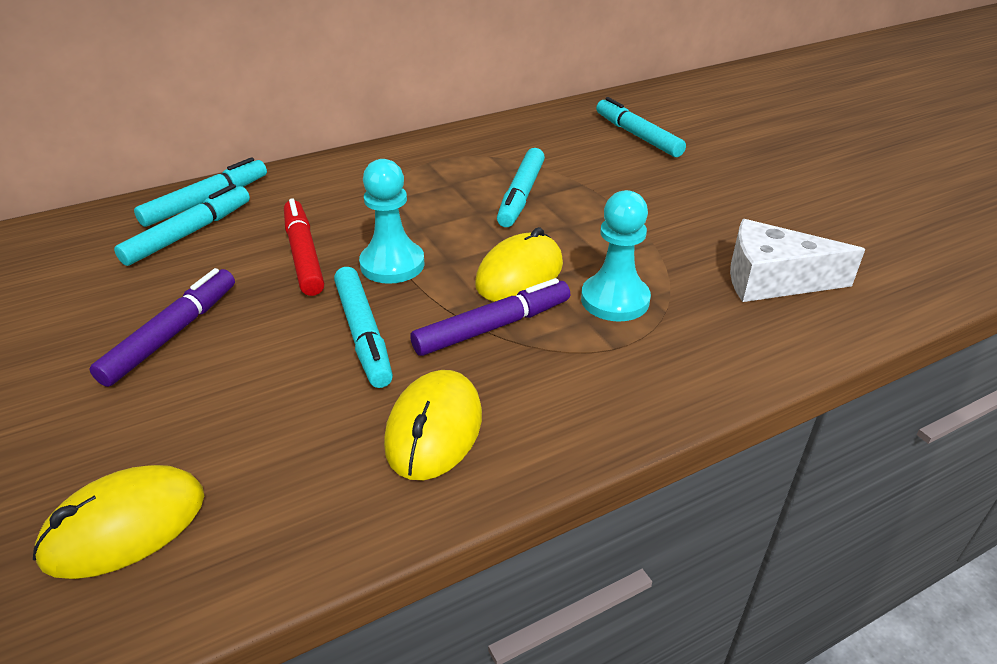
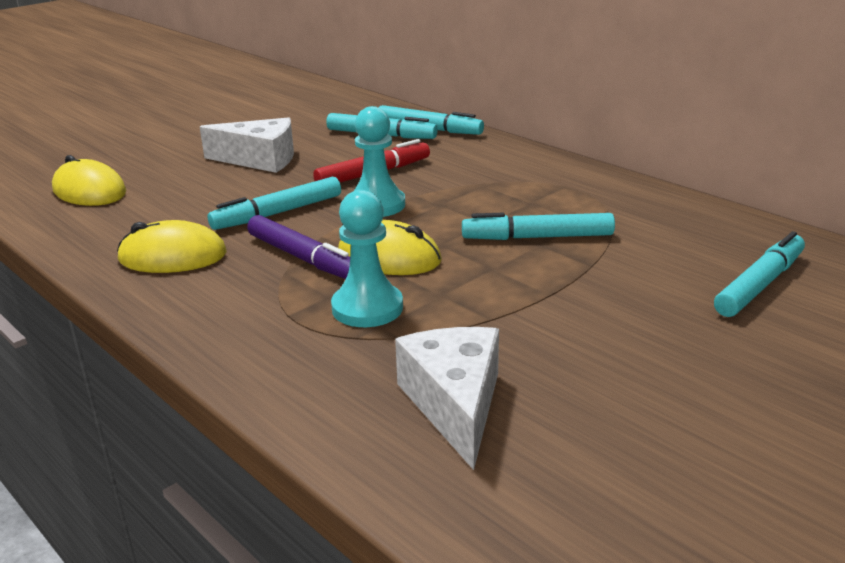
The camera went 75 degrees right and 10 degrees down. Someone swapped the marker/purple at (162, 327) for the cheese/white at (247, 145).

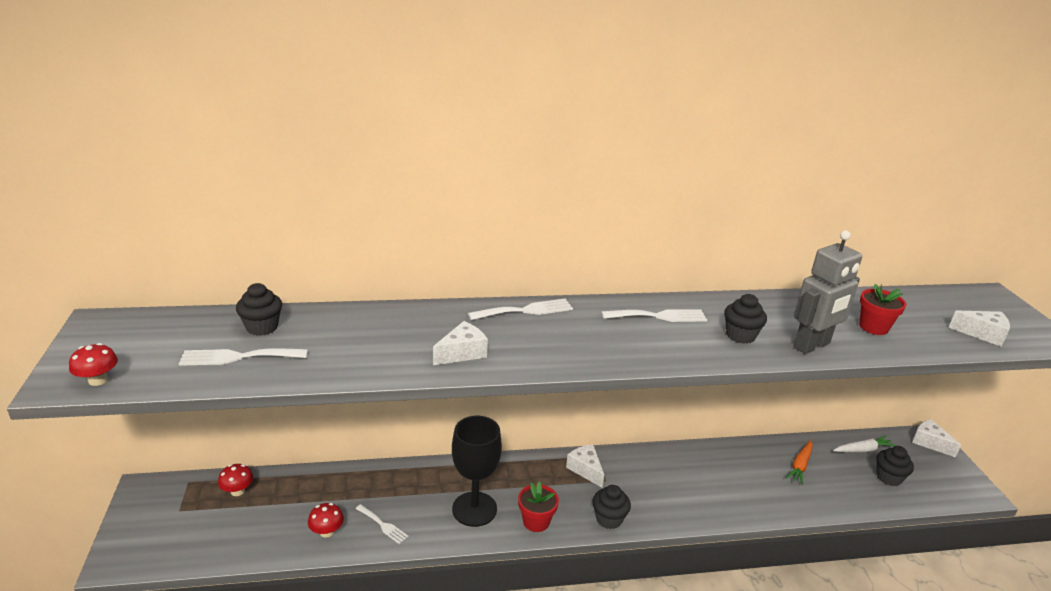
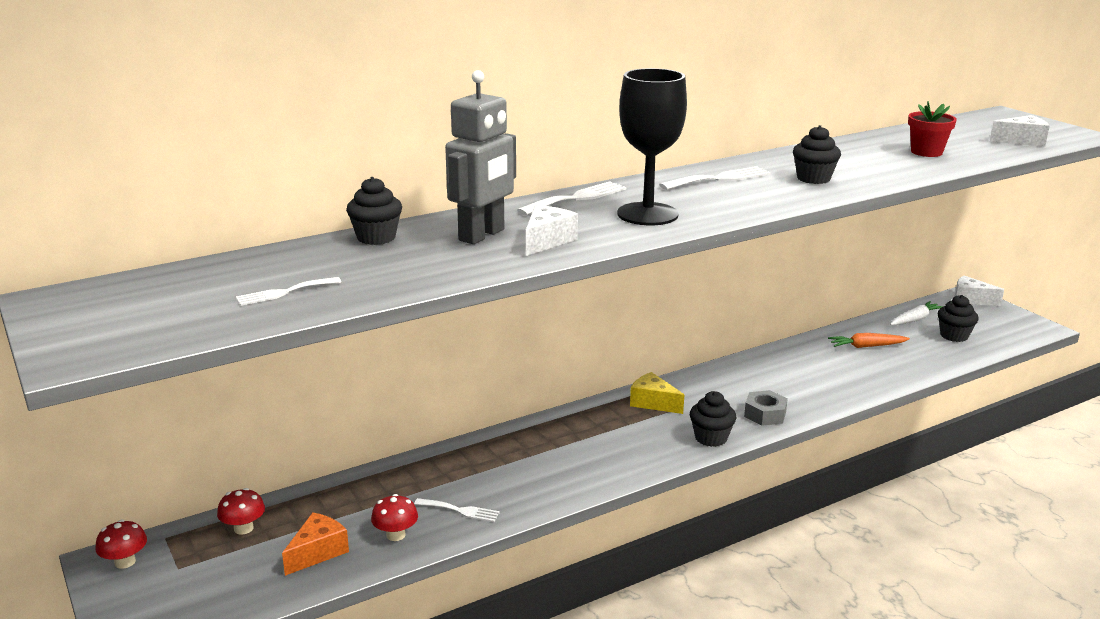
The camera went 20 degrees left and 5 degrees down. Someone carried the mushroom/red from (93, 364) to (121, 544). Someone scaled the fork/white at (243, 357) by 0.64. Someone carried the cupcake/black from (259, 309) to (374, 211). Someone carried the goblet/black from (477, 471) to (652, 146). Someone took away the flower pot/red at (538, 506). Someone repainted the cheese/white at (585, 466), which became the cheese/yellow at (657, 393). Someone rotated the carrot/orange at (799, 462) by 75 degrees clockwise. Someone carried the robot/grey from (828, 292) to (480, 157). Someone put down the cheese/orange at (315, 544). Someone put down the nut/grey at (766, 408).

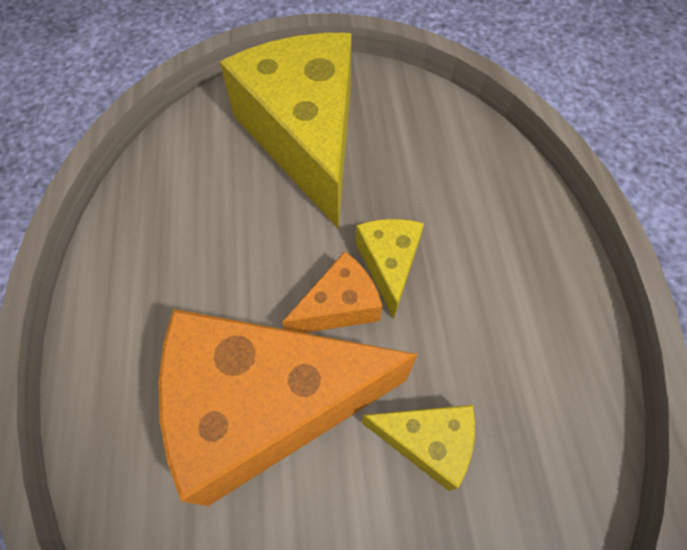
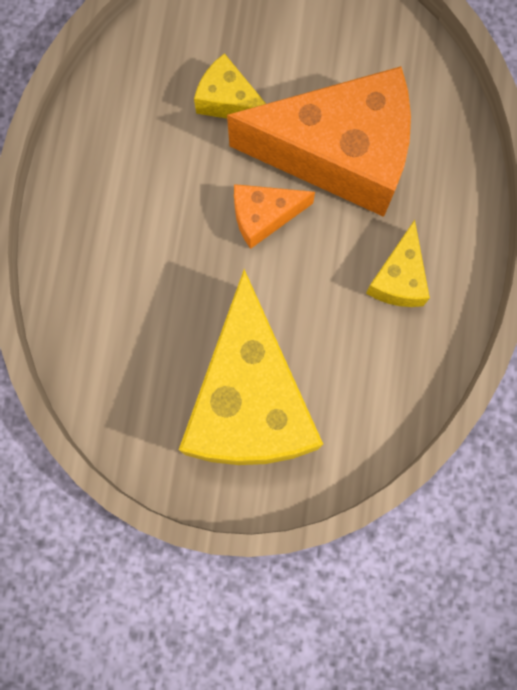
The camera went 165 degrees left and 15 degrees up. Someone carried the cheese/yellow from (390, 269) to (398, 263).

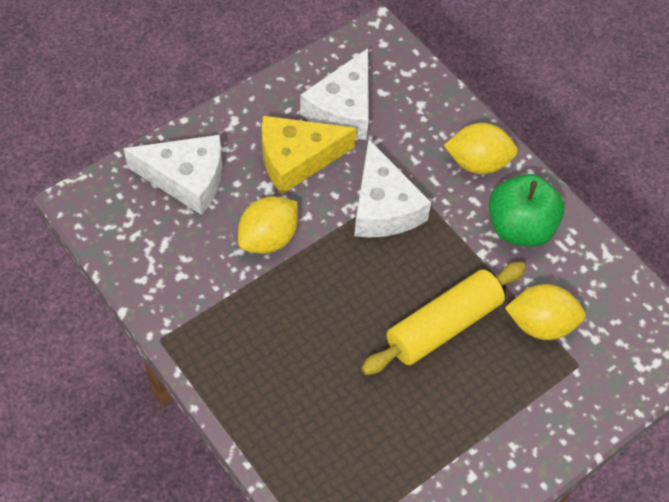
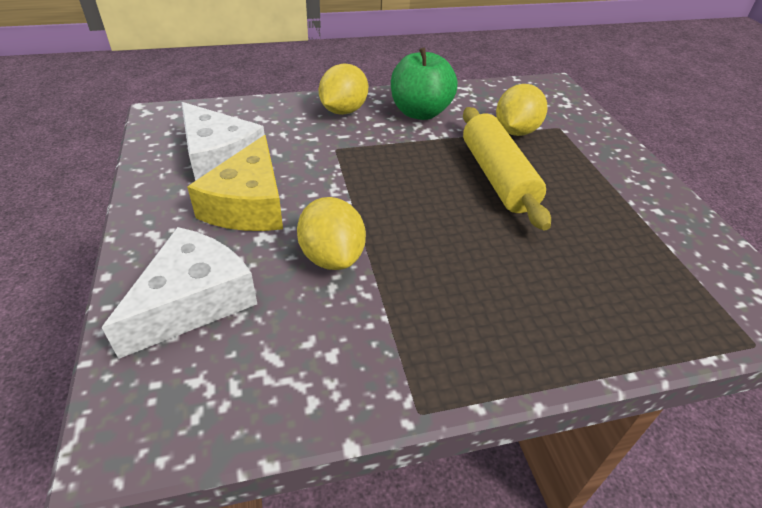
The camera went 65 degrees left and 15 degrees down. Someone took away the cheese/white at (392, 189).

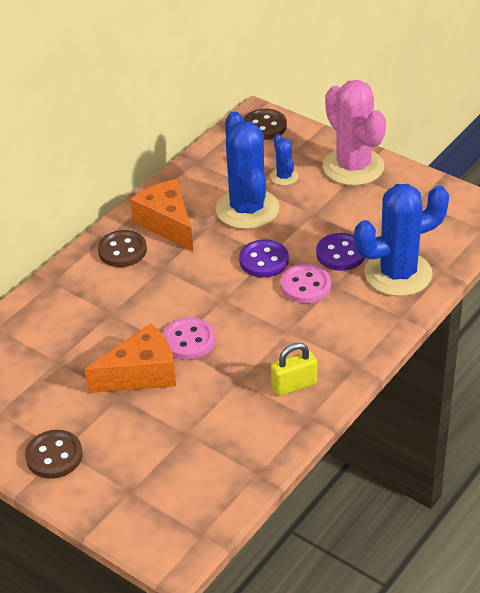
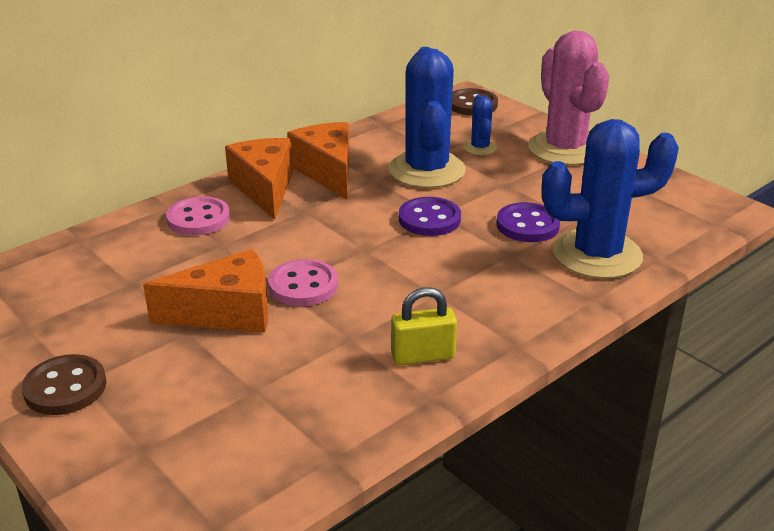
The camera went 10 degrees right and 10 degrees down. Someone swapped the button/brown at (122, 248) for the cheese/orange at (259, 179). Someone carried the button/pink from (306, 283) to (198, 216).

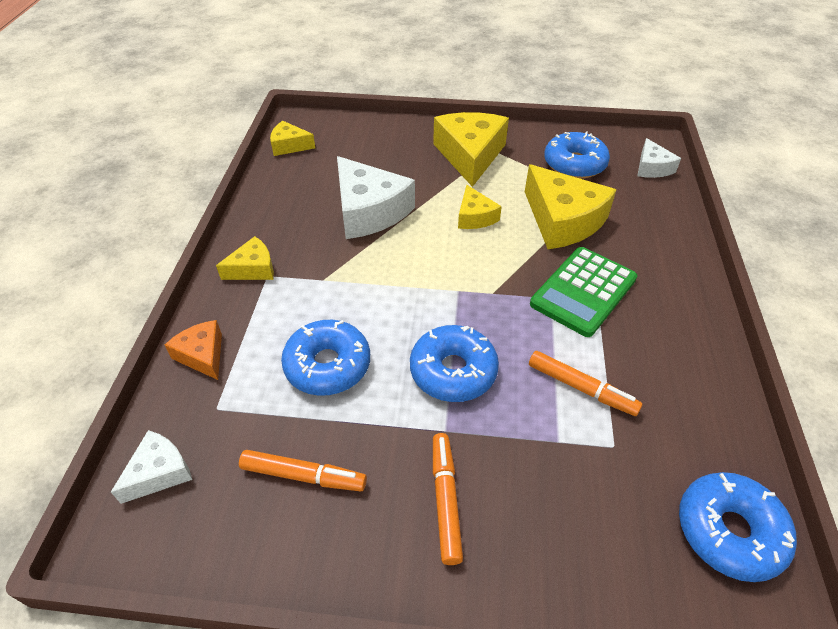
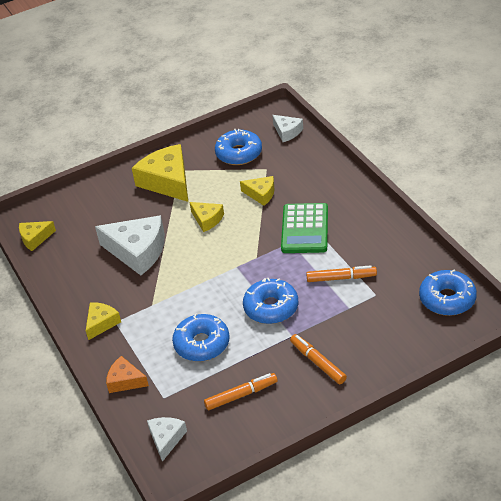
The camera went 30 degrees left and 5 degrees down. Someone scaled the cheese/yellow at (570, 206) by 0.53.

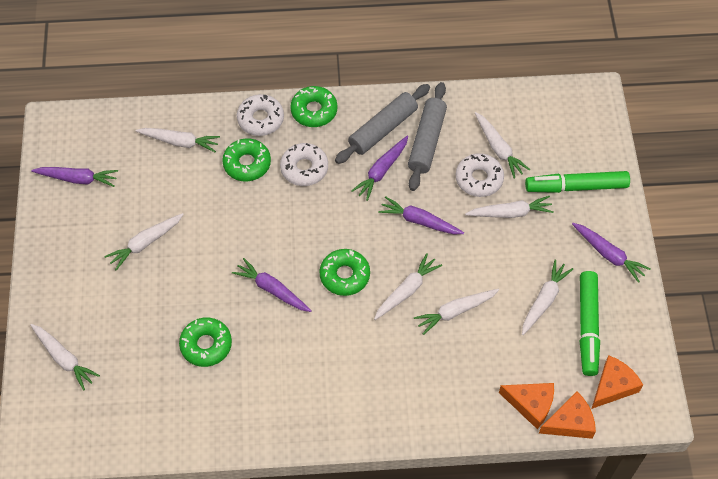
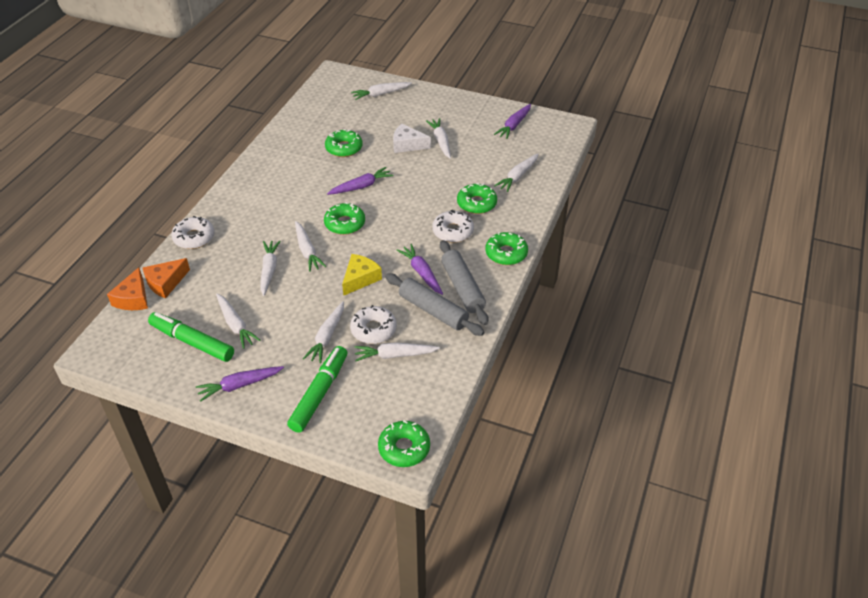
The camera went 115 degrees right and 15 degrees down. Someone carried the donut/white from (260, 115) to (193, 232). Someone swapped the carrot/purple at (421, 215) for the cheese/yellow at (362, 275). Someone took away the cheese/orange at (617, 382). Someone put down the donut/green at (404, 444). Someone put down the cheese/white at (412, 138).

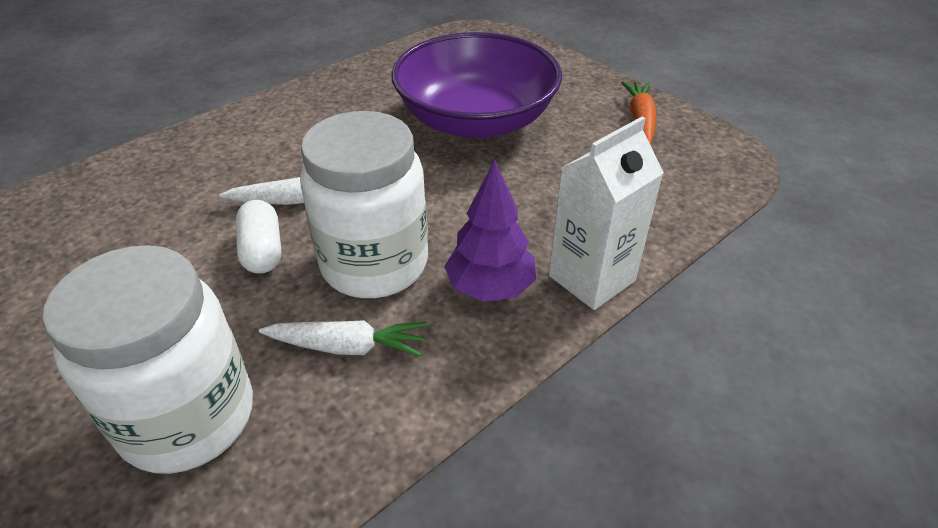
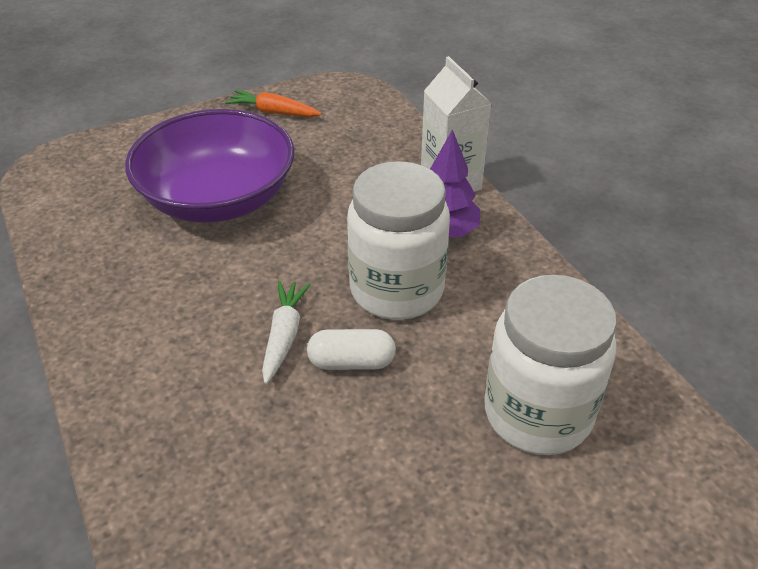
The camera went 75 degrees left and 0 degrees up. Someone took away the carrot/white at (342, 338).

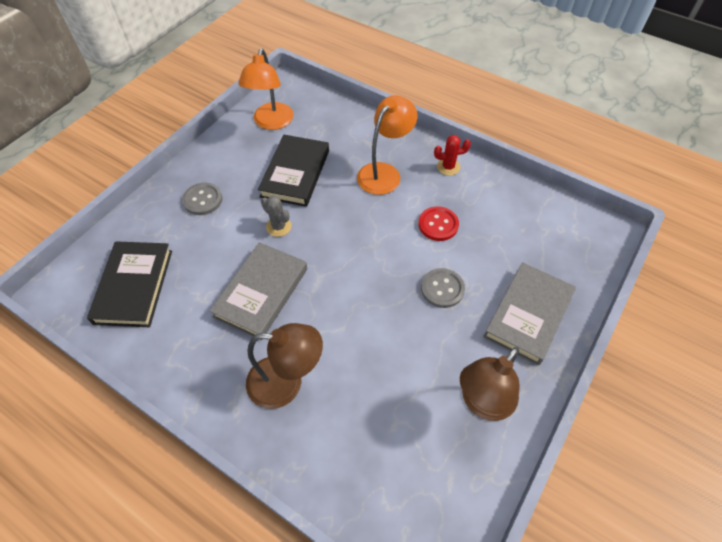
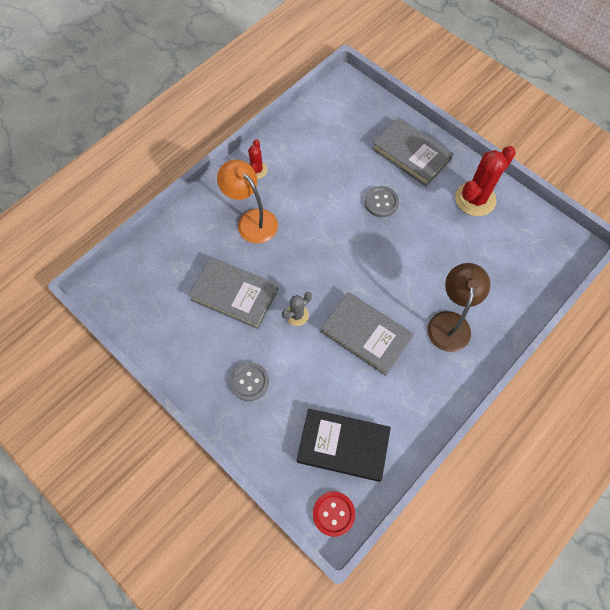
The camera went 80 degrees left and 10 degrees up. Someone took away the lamp/orange at (265, 89). Someone repainted the book/black at (293, 171), which became the book/grey at (233, 293). Someone carried the button/red from (438, 223) to (334, 514). Someone swapped the lamp/brown at (490, 384) for the cactus/red at (485, 181).

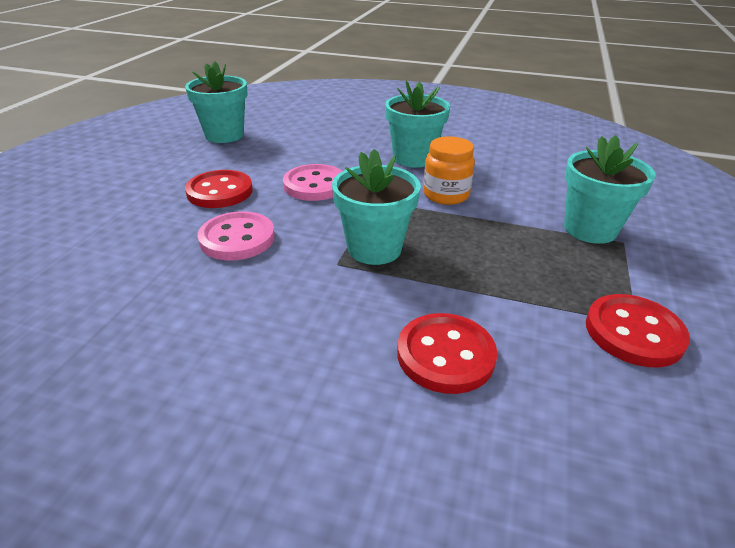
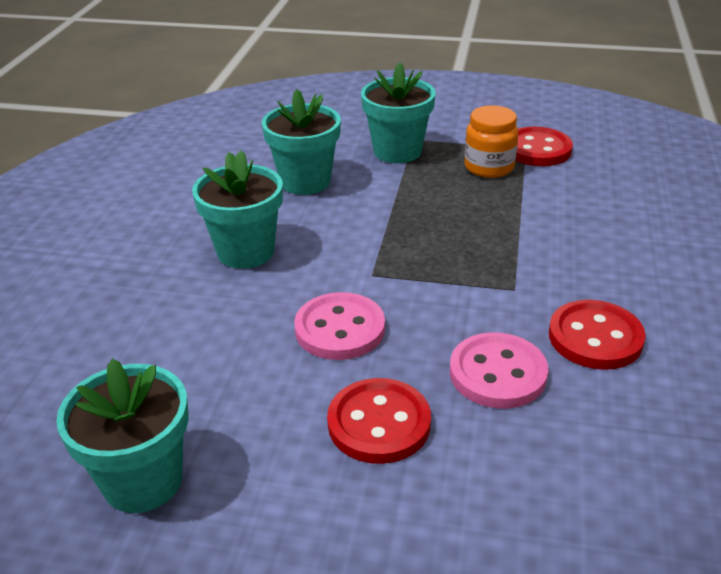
The camera went 95 degrees left and 0 degrees up. Someone carried the flower pot/turquoise from (376, 207) to (301, 142). Someone carried the button/red from (447, 353) to (597, 335). Someone carried the jar/orange from (449, 170) to (491, 141).

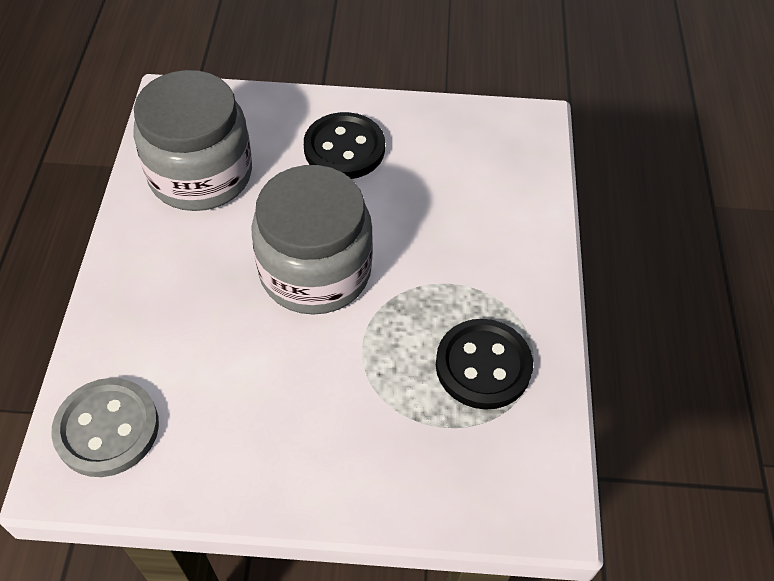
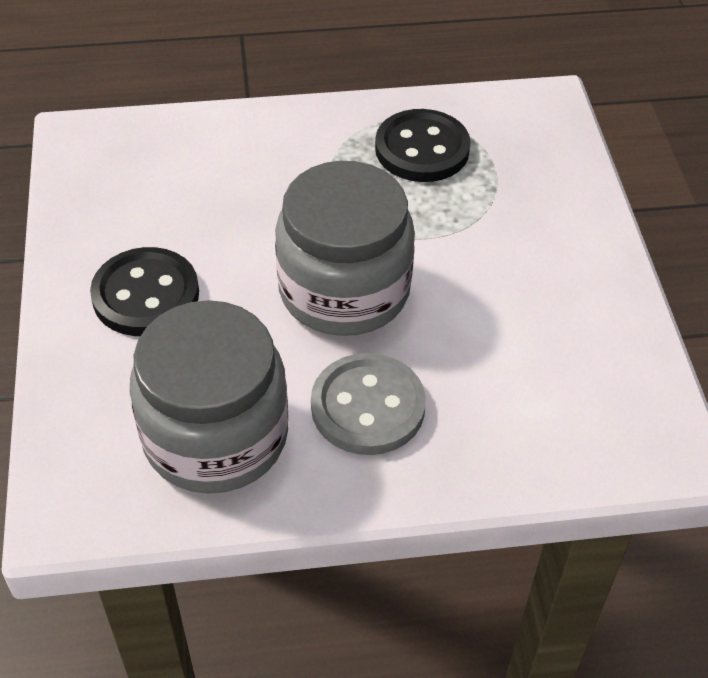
The camera went 100 degrees left and 5 degrees down. Someone carried the button/grey from (105, 427) to (368, 404).

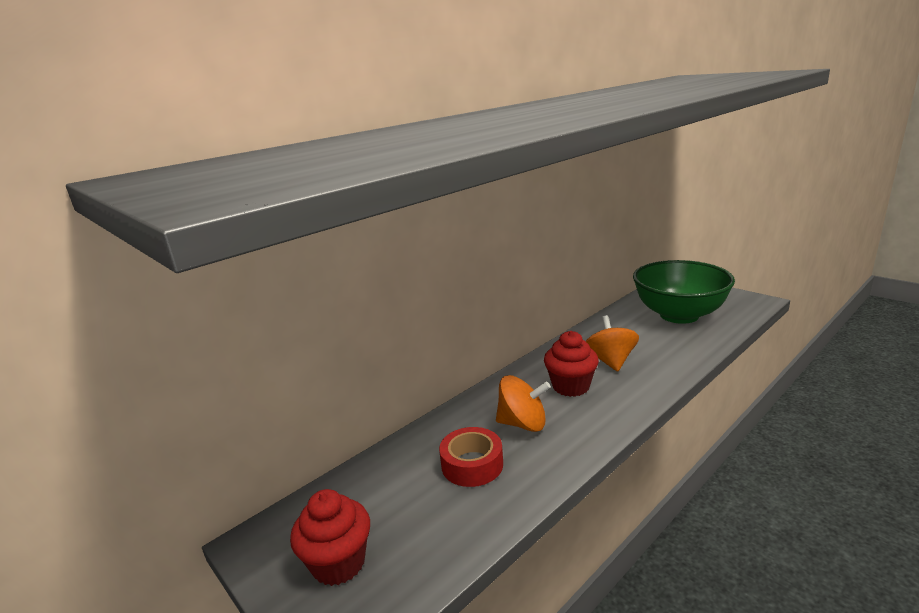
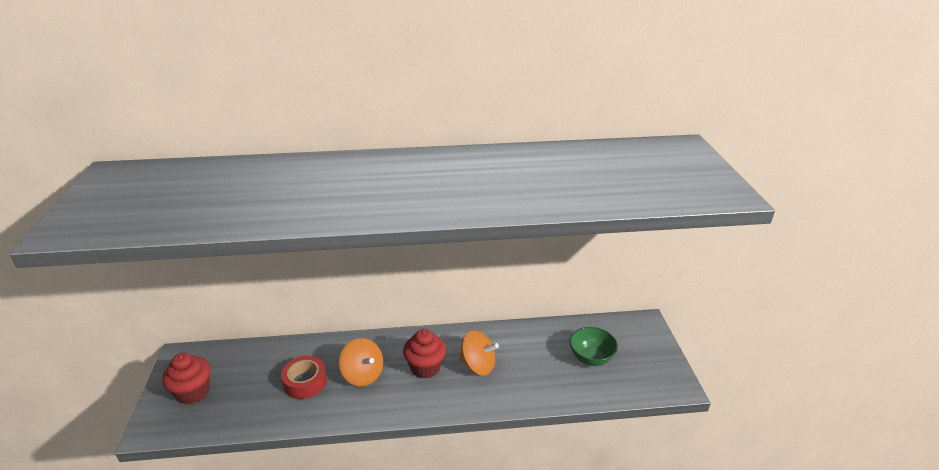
The camera went 35 degrees right and 10 degrees up. Someone rotated the spinning top/orange at (612, 343) by 75 degrees clockwise. Someone scaled the bowl/green at (684, 292) by 0.53.

